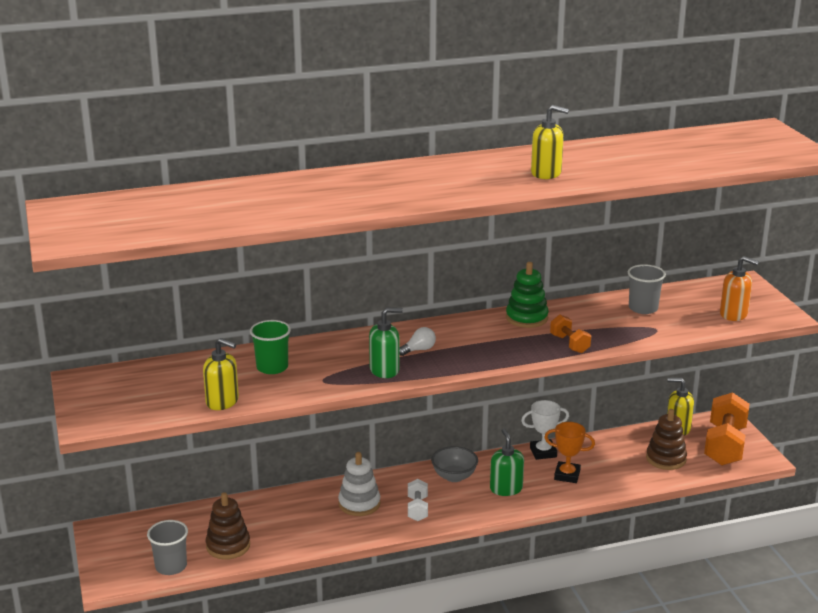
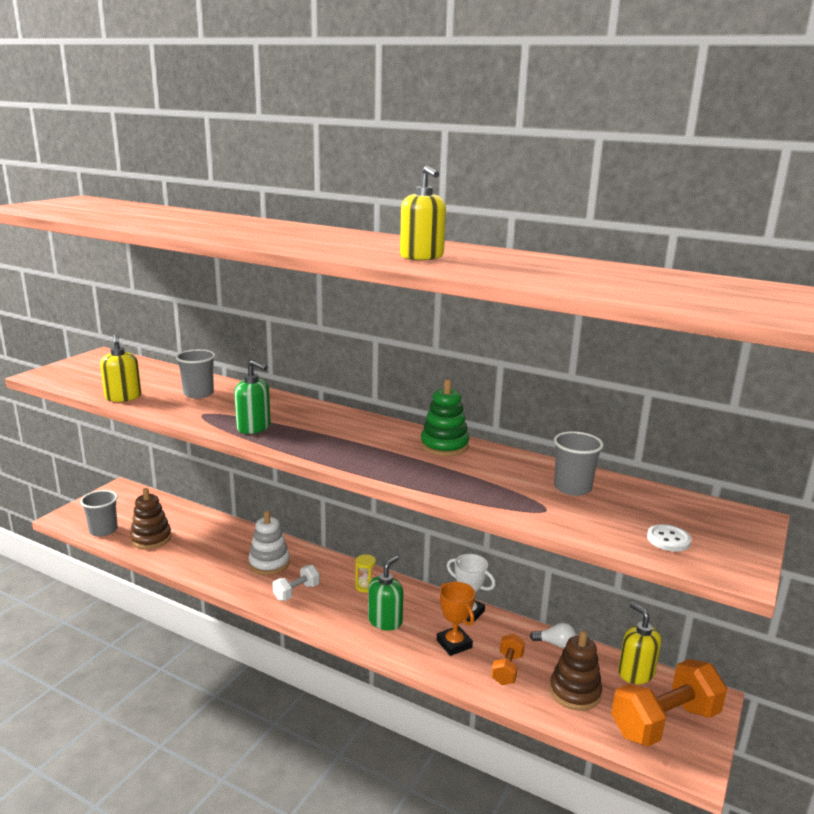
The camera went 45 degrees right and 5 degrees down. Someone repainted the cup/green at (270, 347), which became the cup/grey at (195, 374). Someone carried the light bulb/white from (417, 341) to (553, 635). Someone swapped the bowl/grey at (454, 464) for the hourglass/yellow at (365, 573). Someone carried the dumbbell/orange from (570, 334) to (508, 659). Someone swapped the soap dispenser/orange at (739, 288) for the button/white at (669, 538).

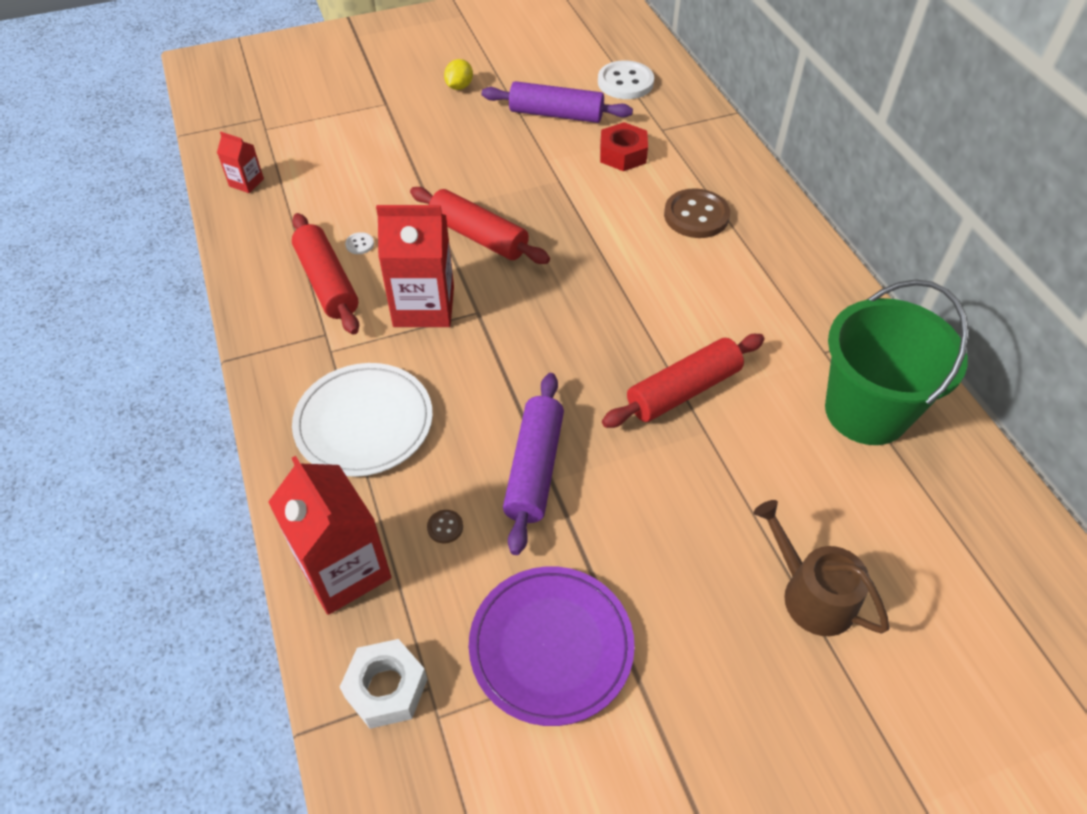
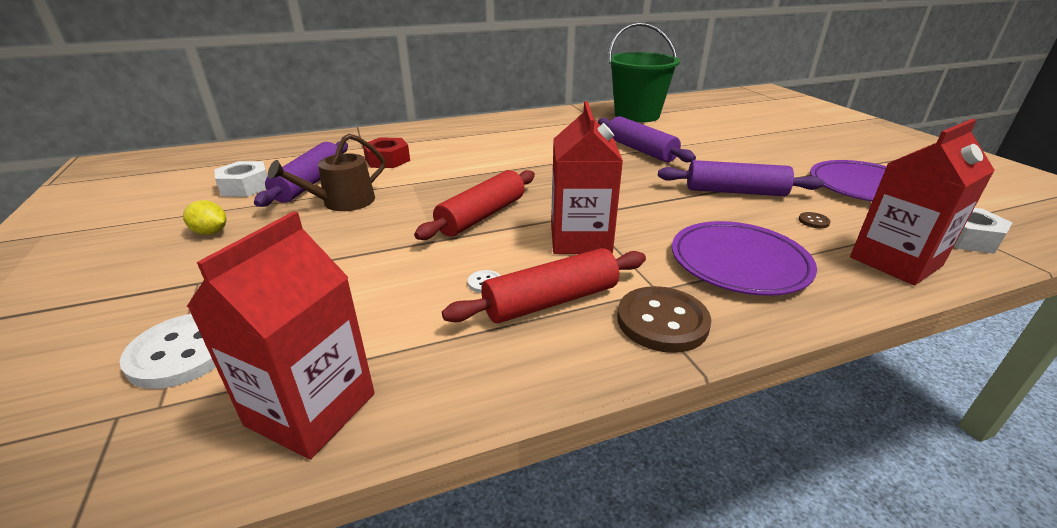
The camera went 90 degrees left and 20 degrees down. Someone scaled the carton/red at (240, 162) by 2.03. Someone repainted the plate/white at (362, 420), which became the plate/purple at (744, 258). Someone carried the button/white from (626, 79) to (168, 351). Someone repainted the rolling pin/red at (683, 381), which became the rolling pin/purple at (647, 139). Someone carried the button/brown from (697, 213) to (664, 319). Someone carried the watering can/brown from (821, 568) to (326, 172). Someone put down the nut/white at (241, 179).

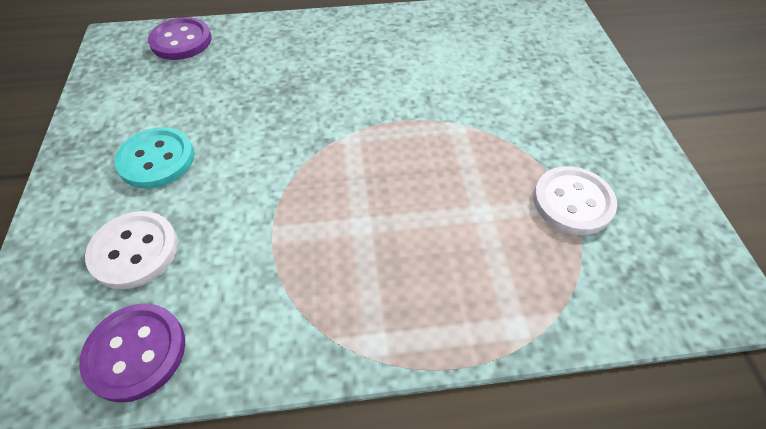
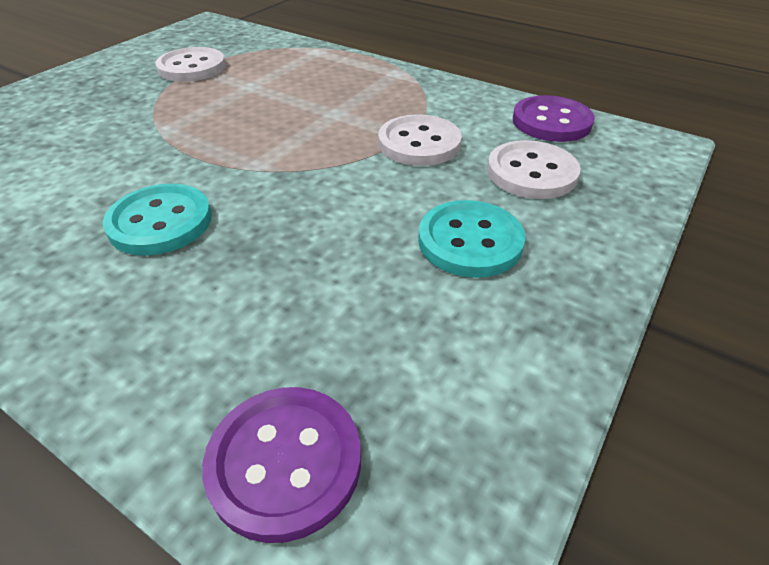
The camera went 140 degrees left and 10 degrees down. Someone put down the button/turquoise at (157, 220). Someone put down the button/white at (420, 140).

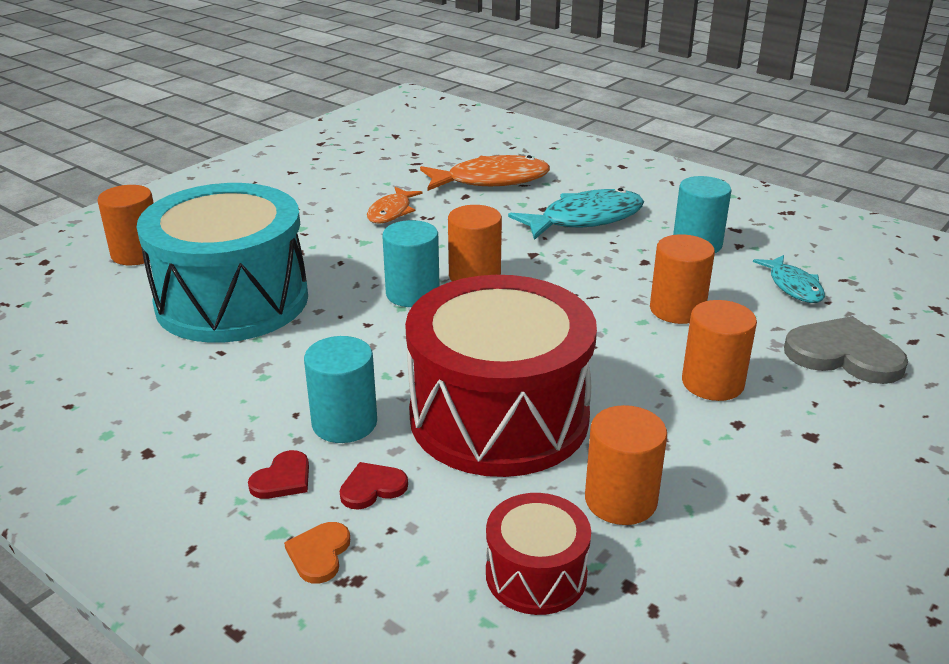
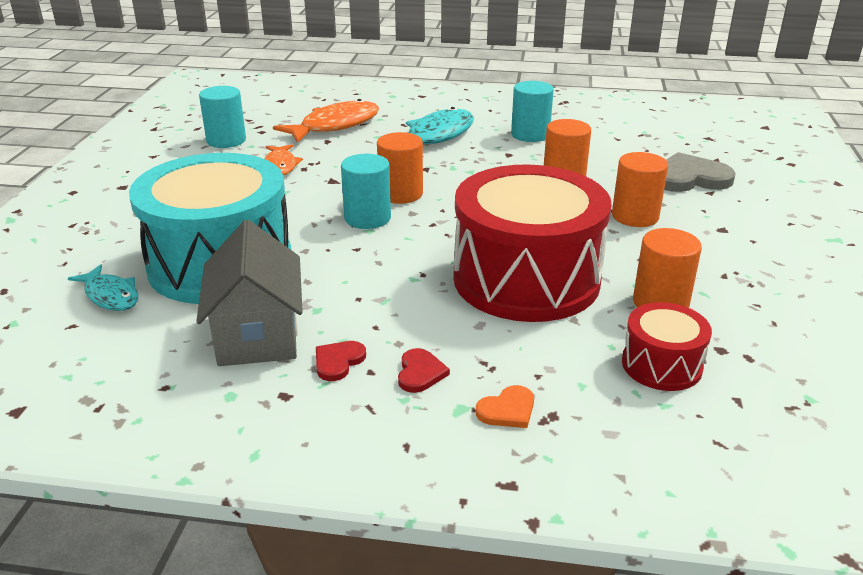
The camera went 30 degrees left and 0 degrees up. Someone took away the cylinder/orange at (125, 225). Someone rotated the heart/orange at (317, 553) by 105 degrees counterclockwise. Someone carried the cylinder/turquoise from (340, 389) to (222, 117). Someone carried the heart/red from (374, 485) to (341, 361). Someone carried the fish/turquoise from (789, 279) to (103, 287). Someone put down the house/grey at (249, 293).

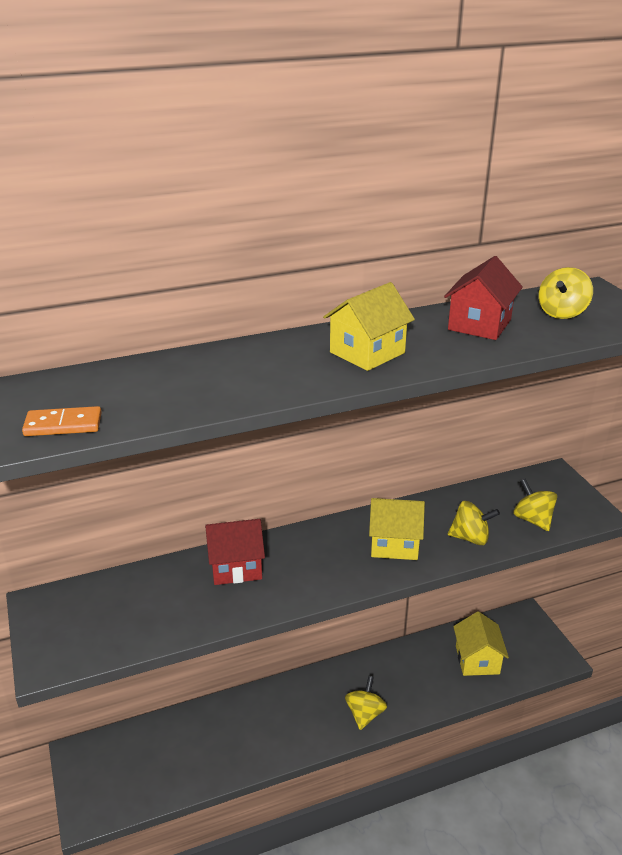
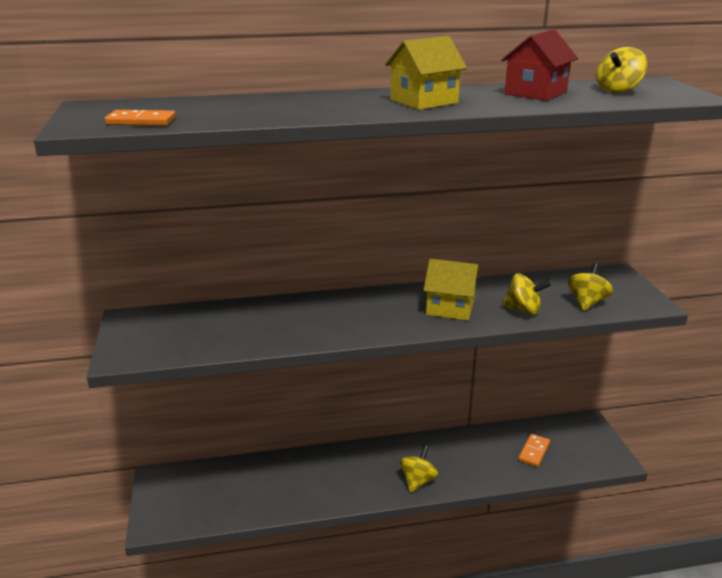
The camera went 10 degrees right and 5 degrees down. Someone took away the house/red at (235, 552). Someone swapped the house/yellow at (481, 643) for the domino/orange at (534, 450). Someone rotated the spinning top/yellow at (535, 505) by 45 degrees clockwise.

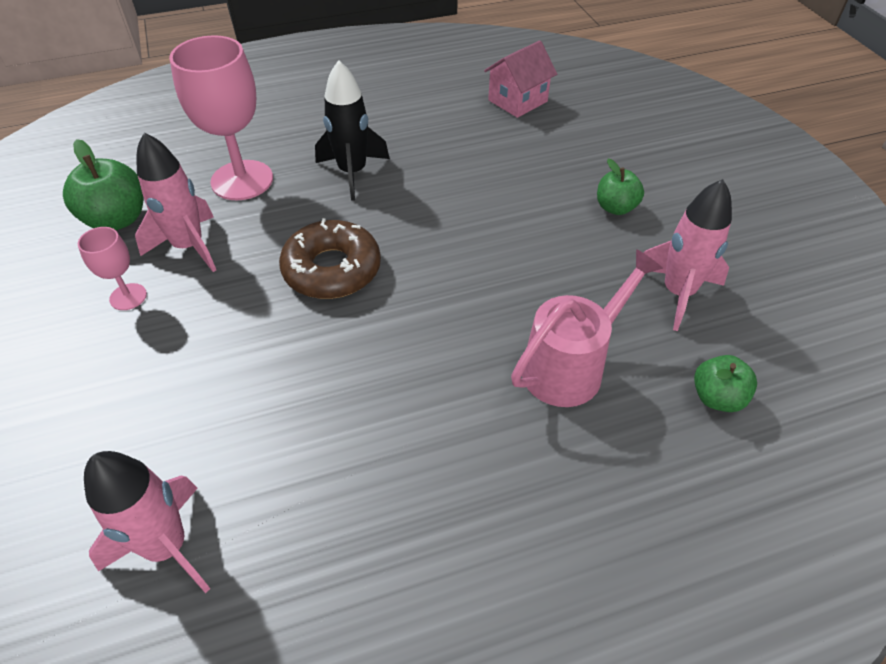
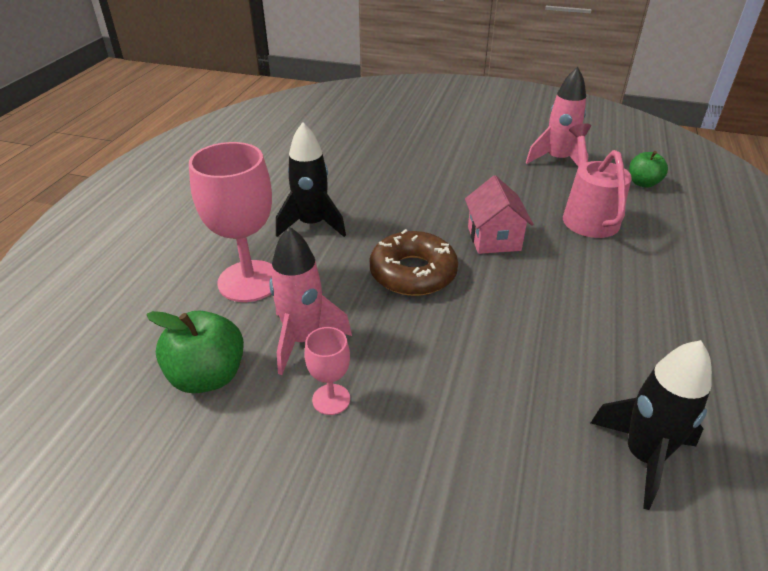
The camera went 55 degrees left and 10 degrees down. Someone repainted the rocket/pink at (147, 522), which became the rocket/black at (651, 425). Someone carried the house/pink from (520, 79) to (499, 214). Someone took away the apple/green at (620, 187).

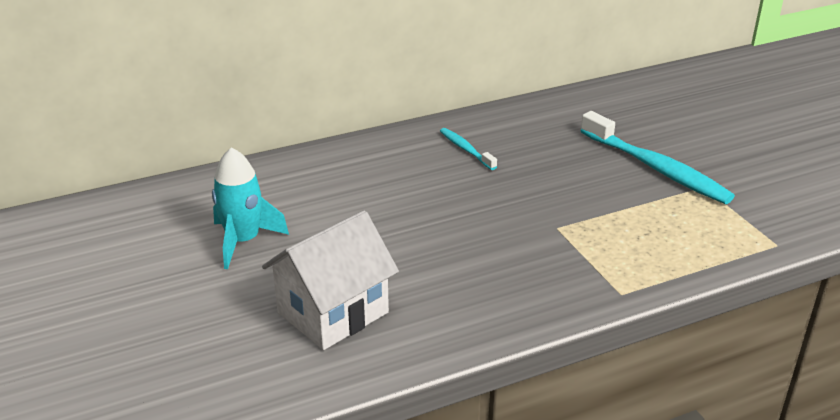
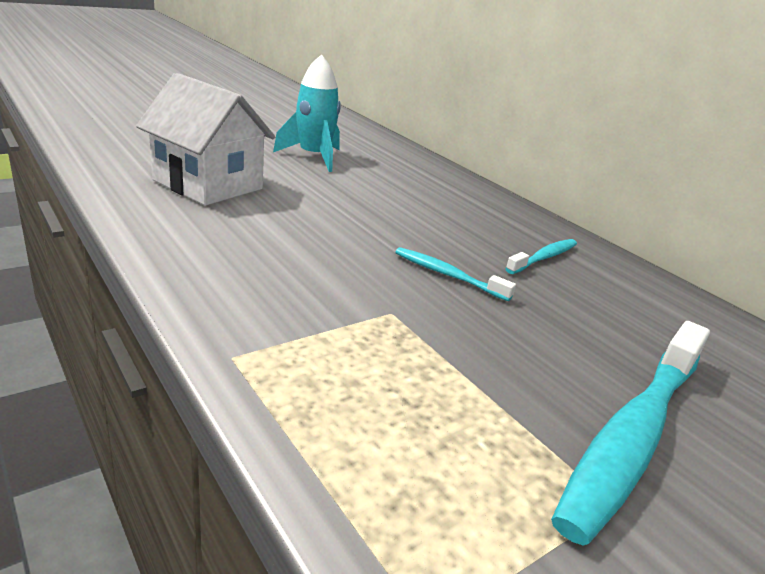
The camera went 75 degrees right and 5 degrees down. Someone put down the toothbrush/turquoise at (455, 274).

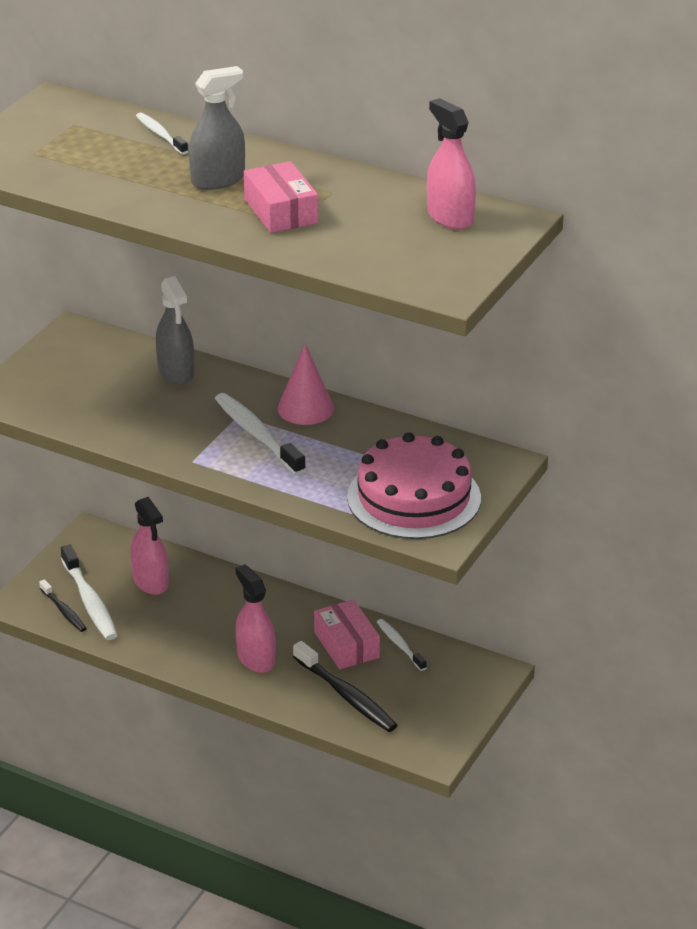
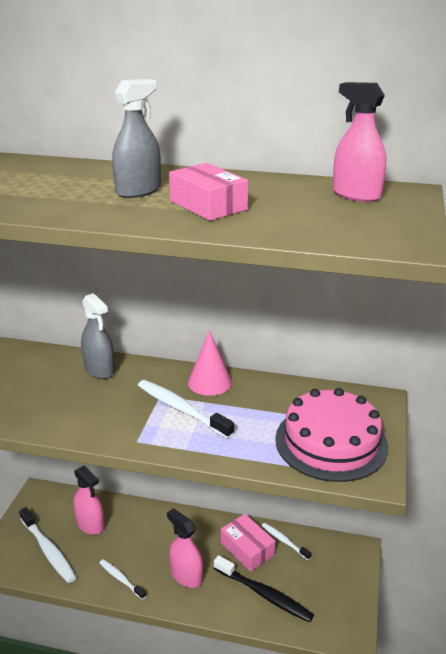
The camera went 15 degrees left and 5 degrees down. Someone took away the toothbrush/black at (63, 605). Someone carried the toothbrush/white from (162, 133) to (122, 579).

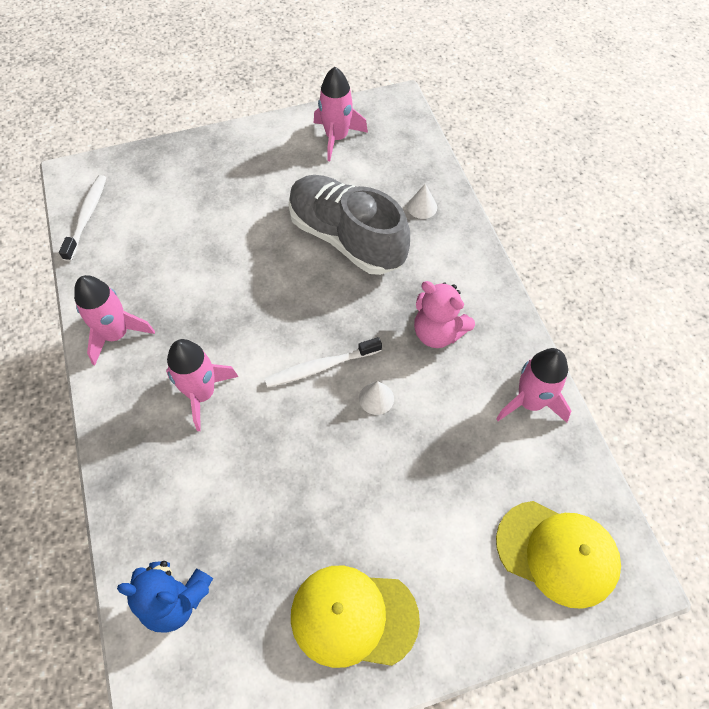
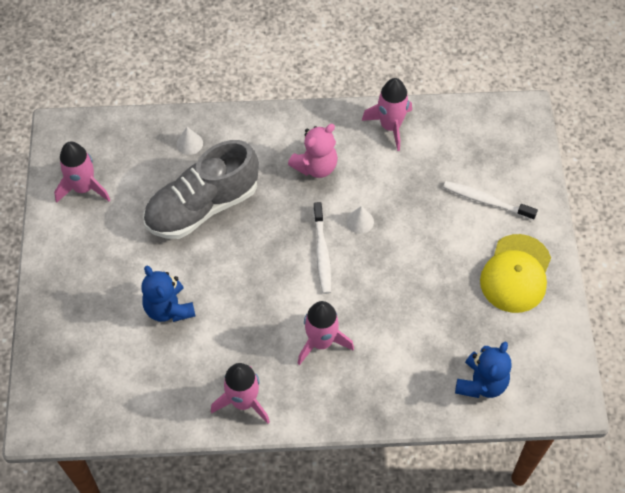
The camera went 75 degrees left and 0 degrees up. Someone carried the toothbrush/white from (82, 218) to (490, 200). Someone took away the cap/yellow at (558, 555). Someone put down the teddy bear/blue at (169, 294).

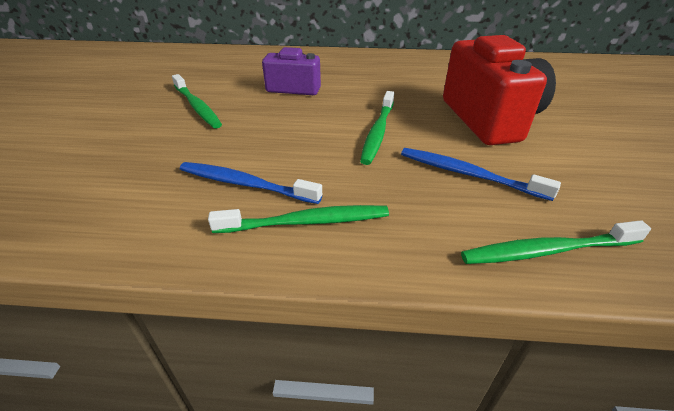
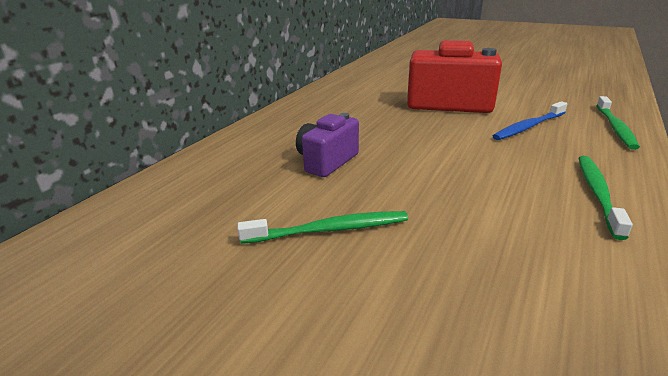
The camera went 65 degrees left and 10 degrees down. Someone took away the toothbrush/blue at (251, 183). Someone took away the toothbrush/green at (377, 128).

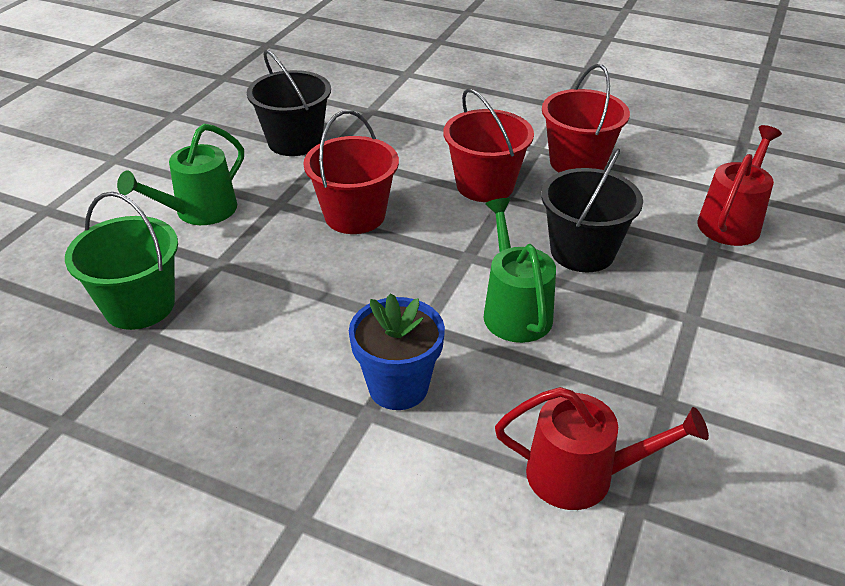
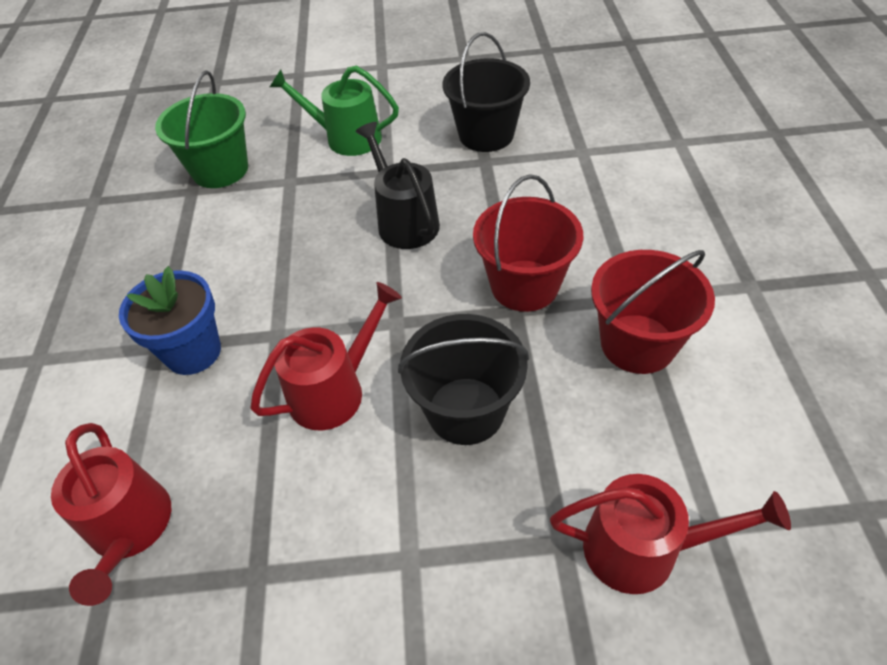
The camera went 65 degrees right and 10 degrees up. Someone swapped the bucket/red at (351, 172) for the watering can/black at (397, 185). Someone repainted the watering can/green at (519, 270), which became the watering can/red at (326, 356).

